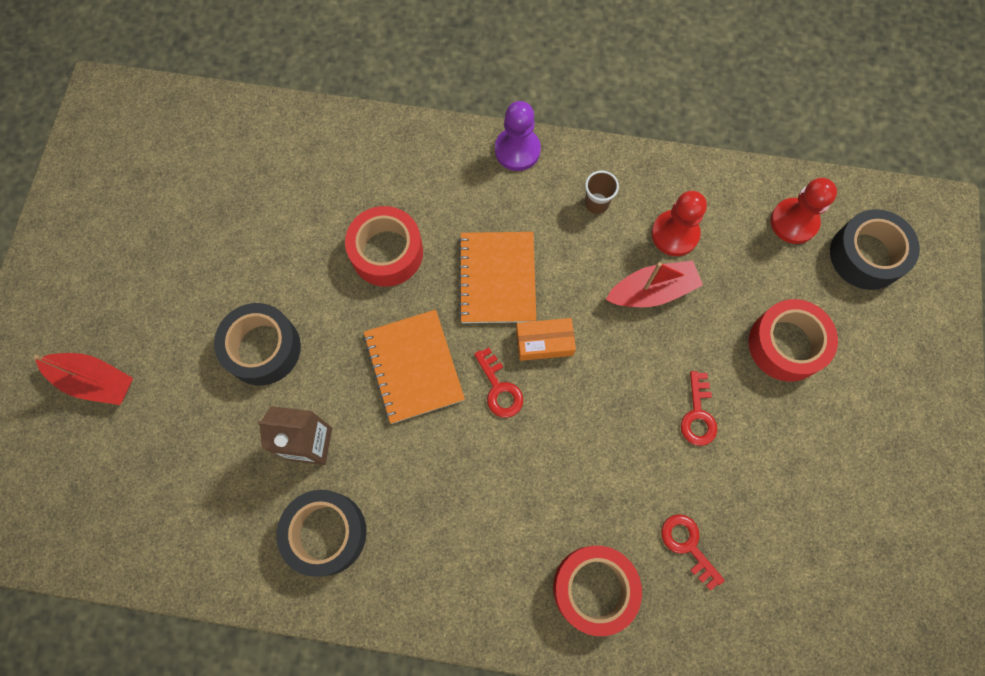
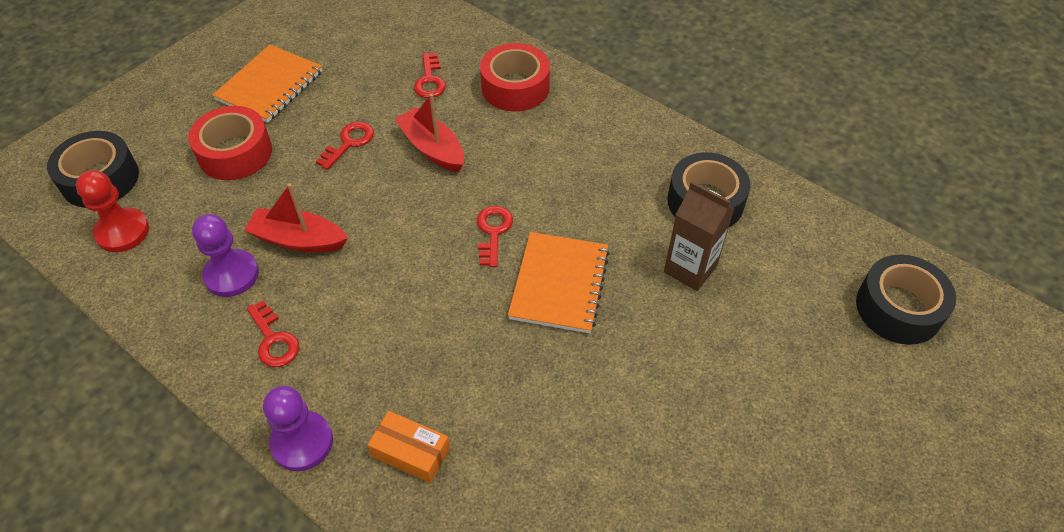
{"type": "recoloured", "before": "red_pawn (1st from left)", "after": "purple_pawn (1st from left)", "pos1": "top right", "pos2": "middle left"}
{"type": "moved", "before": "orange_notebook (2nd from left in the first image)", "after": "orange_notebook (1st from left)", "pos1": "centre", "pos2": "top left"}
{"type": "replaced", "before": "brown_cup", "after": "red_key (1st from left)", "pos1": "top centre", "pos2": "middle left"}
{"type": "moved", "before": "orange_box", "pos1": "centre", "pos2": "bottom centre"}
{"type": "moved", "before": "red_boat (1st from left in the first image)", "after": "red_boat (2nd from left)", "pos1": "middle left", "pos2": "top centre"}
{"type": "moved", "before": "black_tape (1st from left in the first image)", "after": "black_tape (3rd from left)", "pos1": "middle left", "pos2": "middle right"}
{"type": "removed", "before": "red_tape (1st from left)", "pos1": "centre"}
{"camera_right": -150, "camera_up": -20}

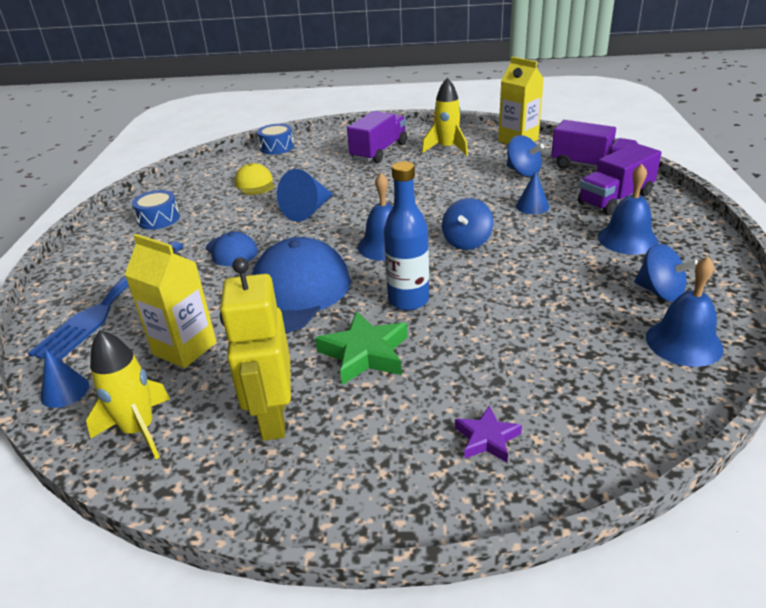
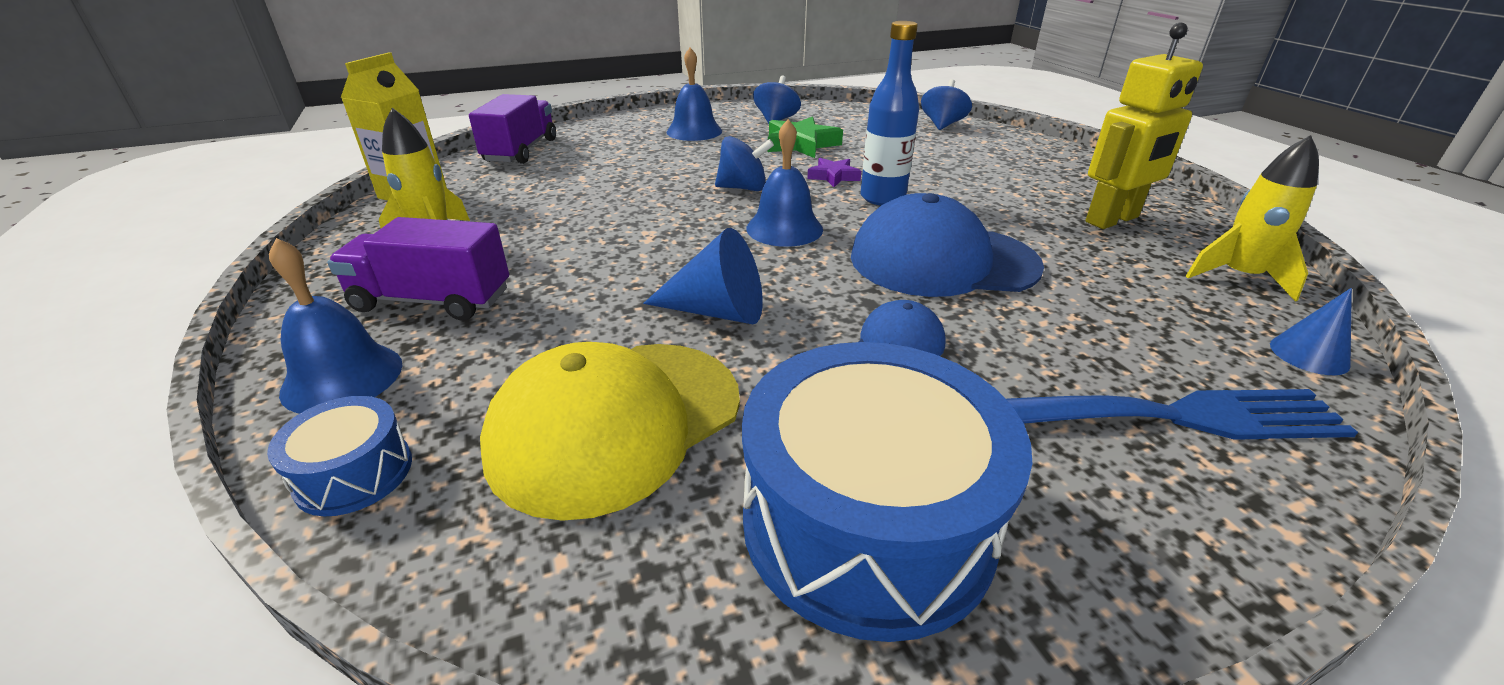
{"type": "moved", "before": "blue_bell (3rd from left in the first image)", "after": "blue_bell (1st from left)", "pos1": "middle right", "pos2": "middle left"}
{"type": "resized", "before": "yellow_cap", "pos1": "top left", "pos2": "centre", "scale": 1.99}
{"type": "resized", "before": "blue_drum (1st from left in the first image)", "pos1": "middle left", "pos2": "bottom centre", "scale": 2.16}
{"type": "moved", "before": "green_star", "pos1": "centre", "pos2": "top centre"}
{"type": "moved", "before": "purple_star", "pos1": "bottom centre", "pos2": "top centre"}
{"type": "moved", "before": "blue_spinning_top (2nd from left in the first image)", "after": "blue_spinning_top (3rd from left)", "pos1": "top right", "pos2": "top centre"}
{"type": "removed", "before": "yellow_carton (1st from left)", "pos1": "middle left"}
{"type": "removed", "before": "blue_cone (3rd from left)", "pos1": "top right"}
{"type": "removed", "before": "purple_truck (3rd from left)", "pos1": "top right"}
{"camera_right": -115, "camera_up": 0}

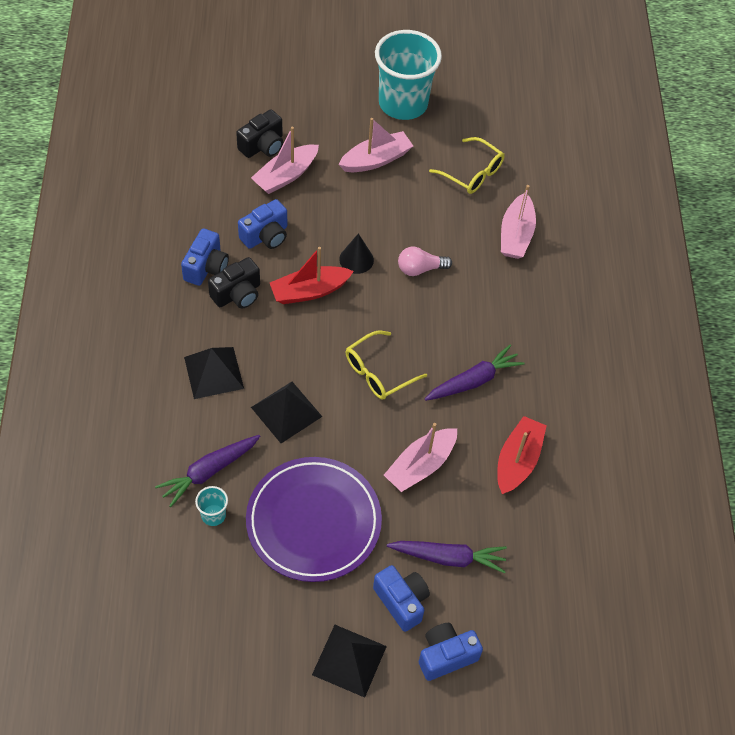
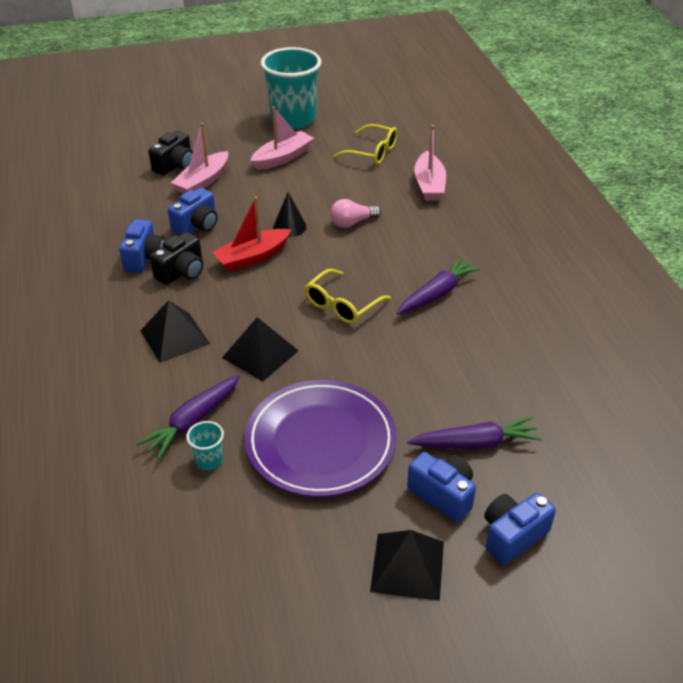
{"type": "removed", "before": "pink_boat (3rd from left)", "pos1": "centre"}
{"type": "removed", "before": "red_boat (2nd from left)", "pos1": "middle right"}
{"camera_right": -10, "camera_up": -15}

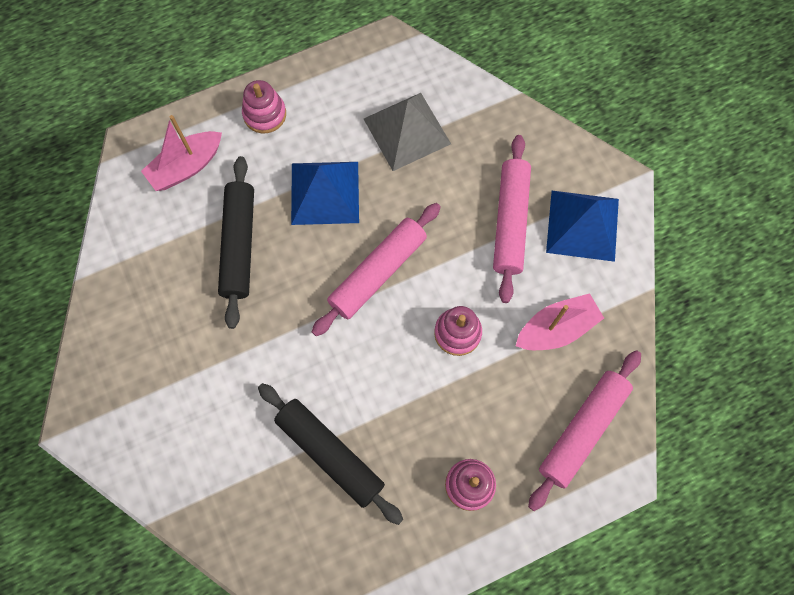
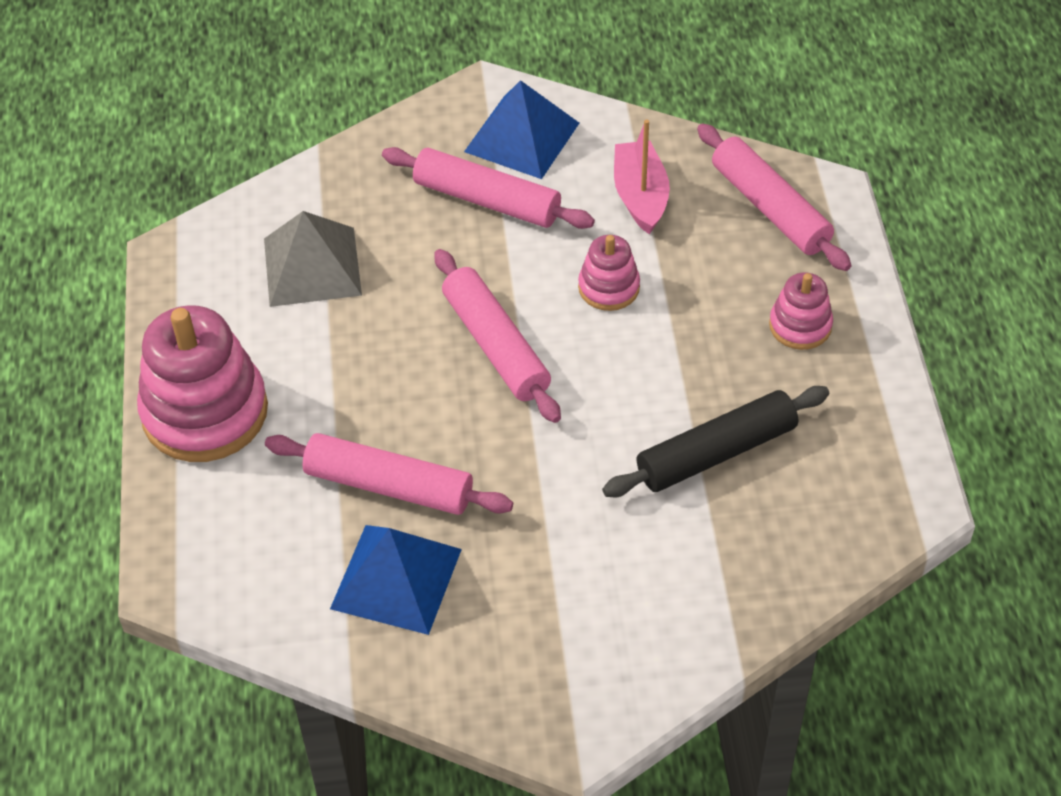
{"type": "resized", "before": "pink_stacking_toy (1st from left)", "pos1": "top left", "pos2": "middle left", "scale": 1.96}
{"type": "recoloured", "before": "black_rolling_pin (1st from left)", "after": "pink_rolling_pin (1st from left)", "pos1": "middle left", "pos2": "centre"}
{"type": "moved", "before": "blue_pyramid (1st from left)", "pos1": "top centre", "pos2": "bottom centre"}
{"type": "removed", "before": "pink_boat (1st from left)", "pos1": "top left"}
{"camera_right": -70, "camera_up": -20}

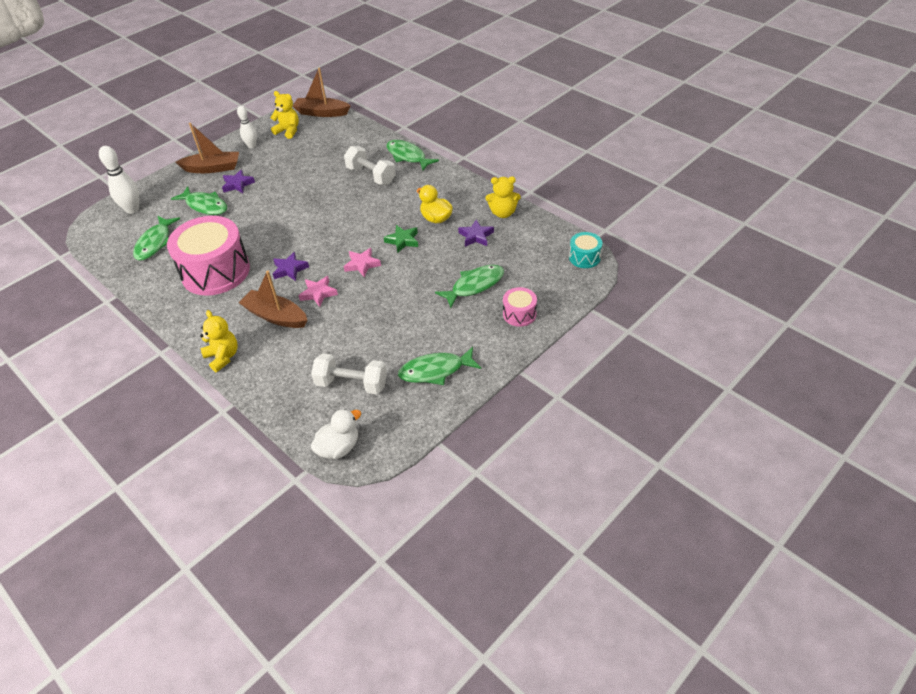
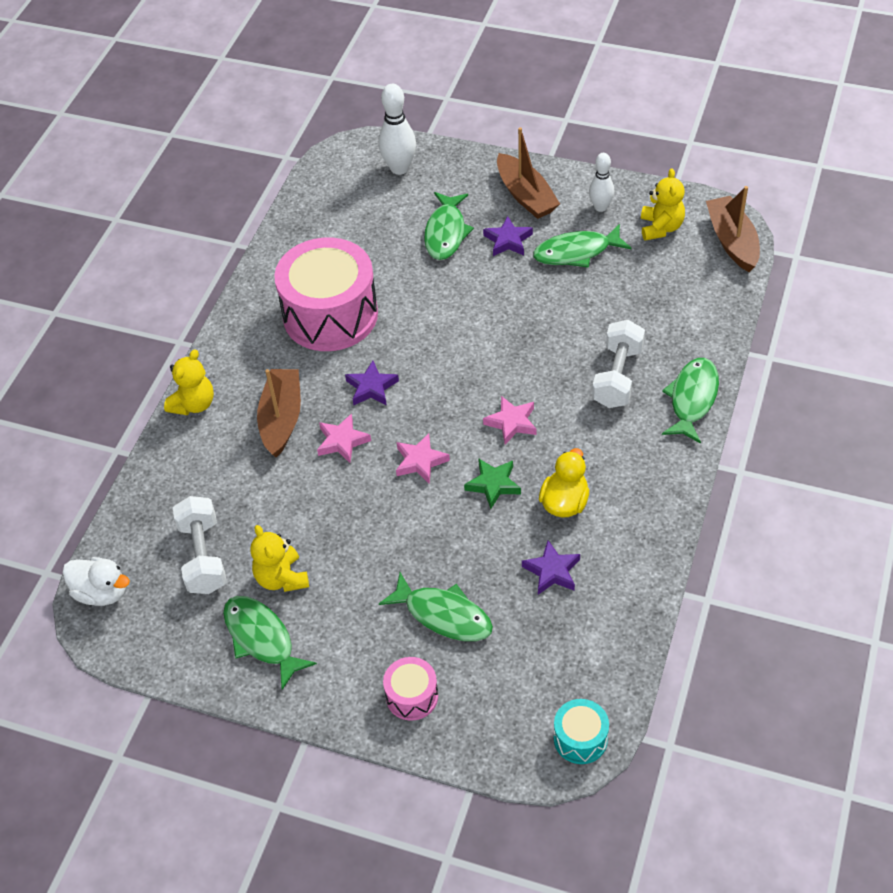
{"type": "moved", "before": "yellow_teddy_bear (3rd from left in the first image)", "after": "yellow_teddy_bear (2nd from left)", "pos1": "top centre", "pos2": "middle left"}
{"type": "added", "after": "pink_star (3rd from left)", "pos2": "centre"}
{"type": "moved", "before": "green_fish (1st from left in the first image)", "after": "green_fish (4th from left)", "pos1": "middle left", "pos2": "top centre"}
{"camera_right": 65, "camera_up": 5}

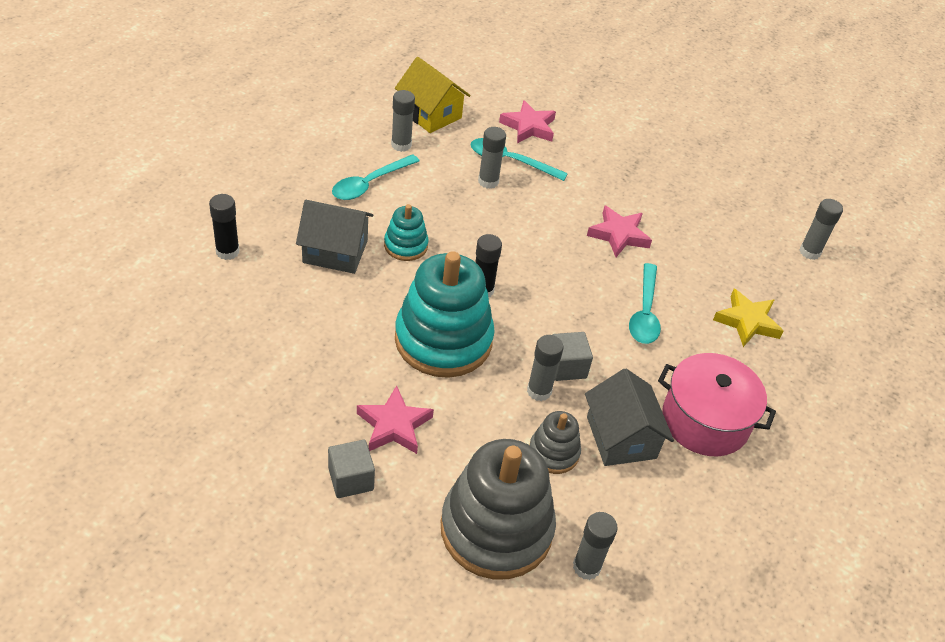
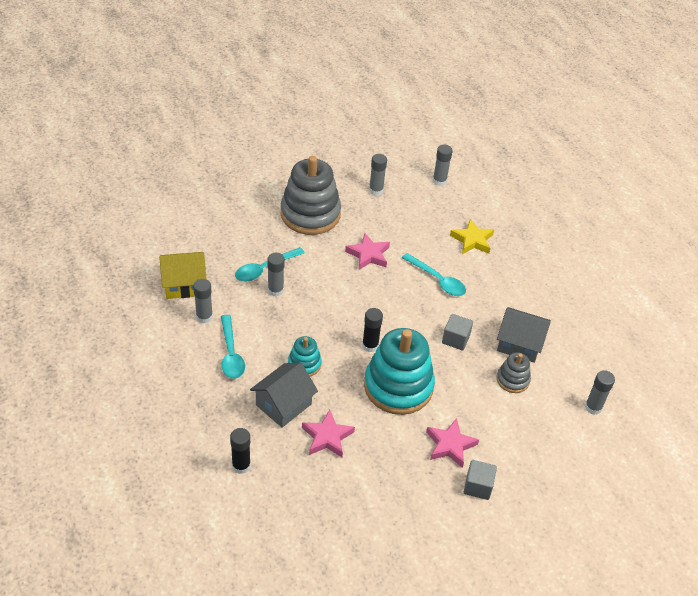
{"type": "moved", "before": "grey_stacking_toy (1st from left)", "pos1": "bottom centre", "pos2": "top centre"}
{"type": "moved", "before": "pink_star (2nd from left in the first image)", "after": "pink_star (1st from left)", "pos1": "top centre", "pos2": "bottom centre"}
{"type": "moved", "before": "grey_glue_stick (3rd from left)", "pos1": "centre", "pos2": "top centre"}
{"type": "removed", "before": "pink_pot", "pos1": "middle right"}
{"camera_right": -55, "camera_up": 0}

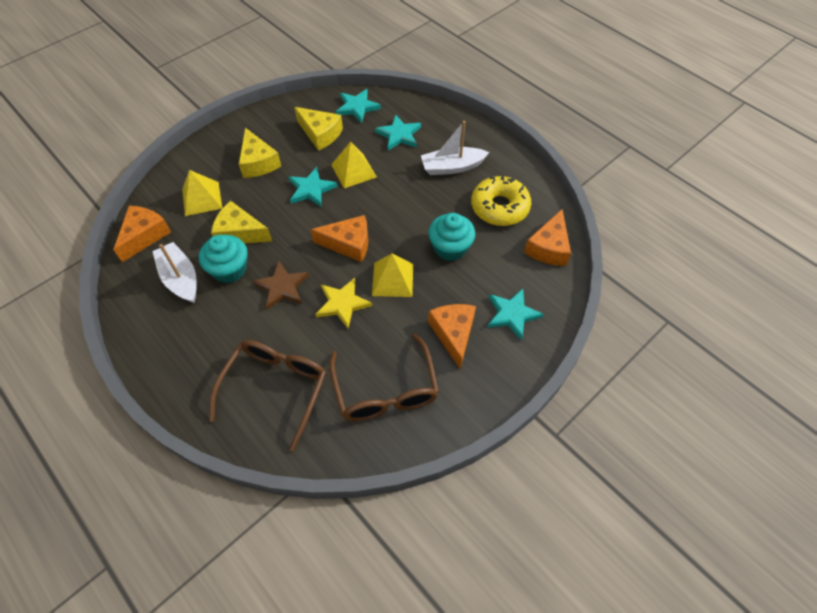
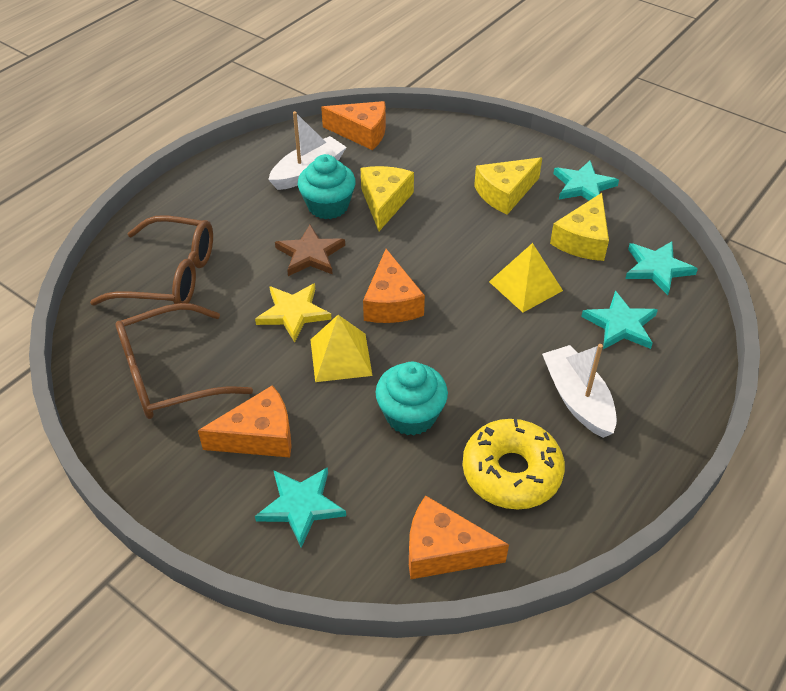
{"type": "moved", "before": "turquoise_star (1st from left in the first image)", "after": "turquoise_star (2nd from left)", "pos1": "top centre", "pos2": "top right"}
{"type": "removed", "before": "yellow_pyramid (1st from left)", "pos1": "top left"}
{"camera_right": 80, "camera_up": -10}

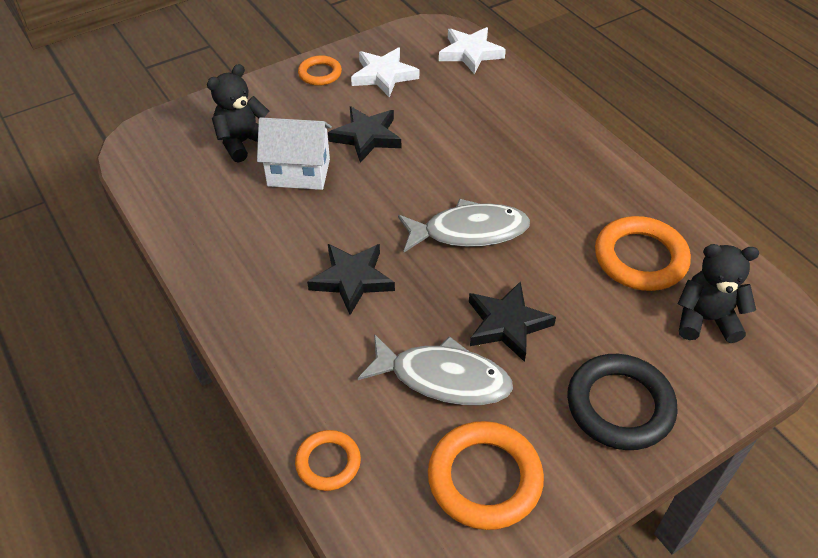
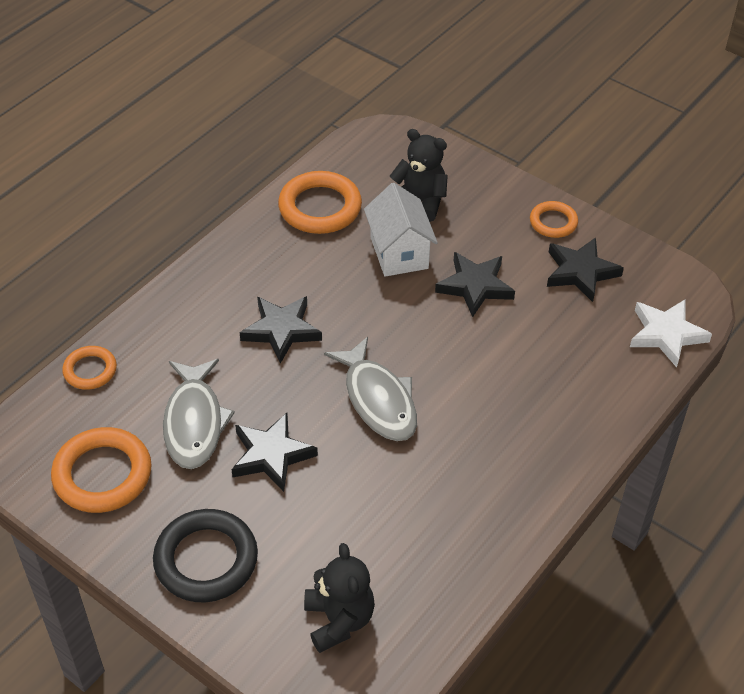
{"type": "moved", "before": "orange_ring (4th from left in the first image)", "after": "orange_ring (3rd from left)", "pos1": "middle right", "pos2": "top centre"}
{"type": "recoloured", "before": "white_star (1st from left)", "after": "black_star (4th from left)", "pos1": "top centre", "pos2": "middle right"}
{"camera_right": 70, "camera_up": 0}

